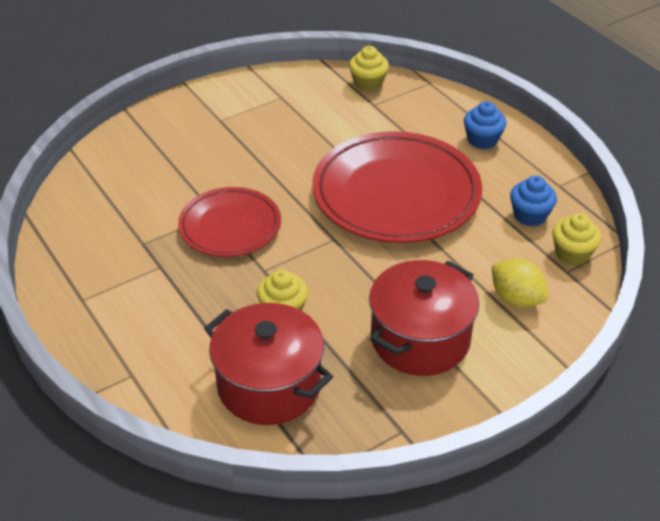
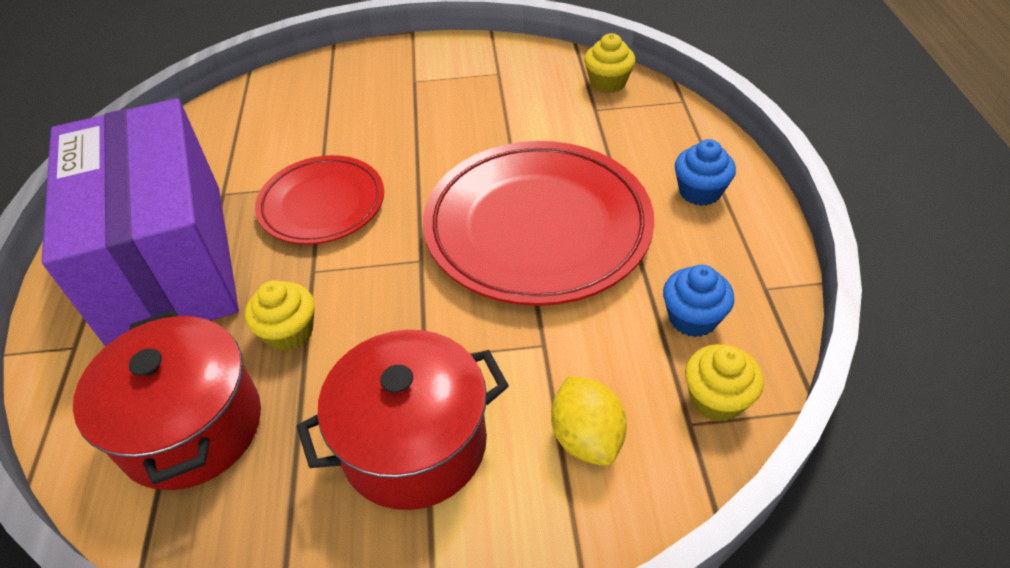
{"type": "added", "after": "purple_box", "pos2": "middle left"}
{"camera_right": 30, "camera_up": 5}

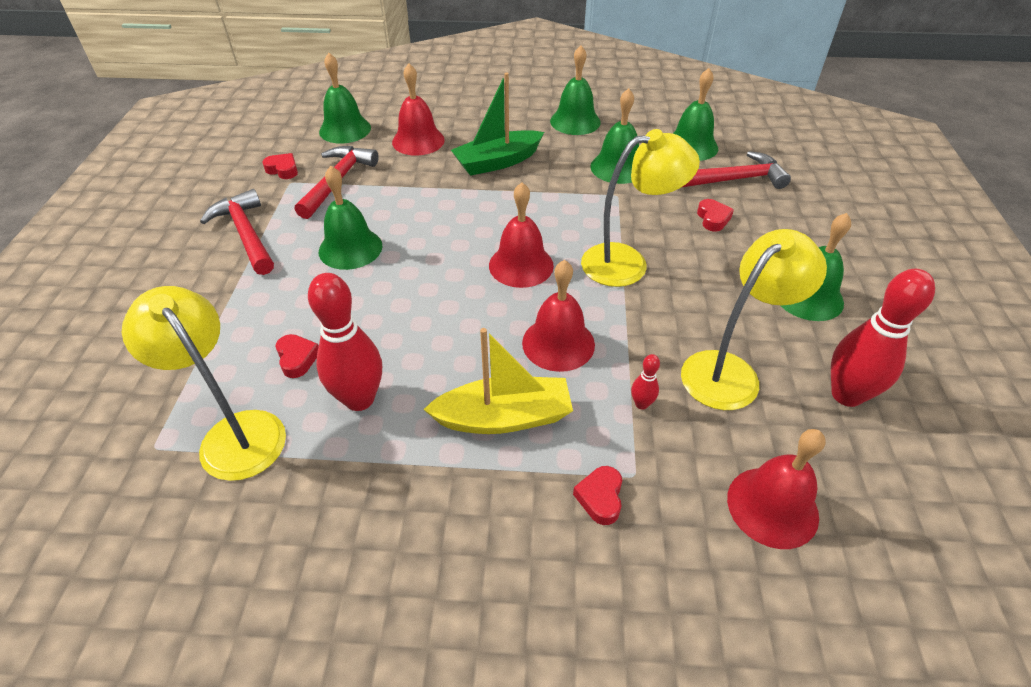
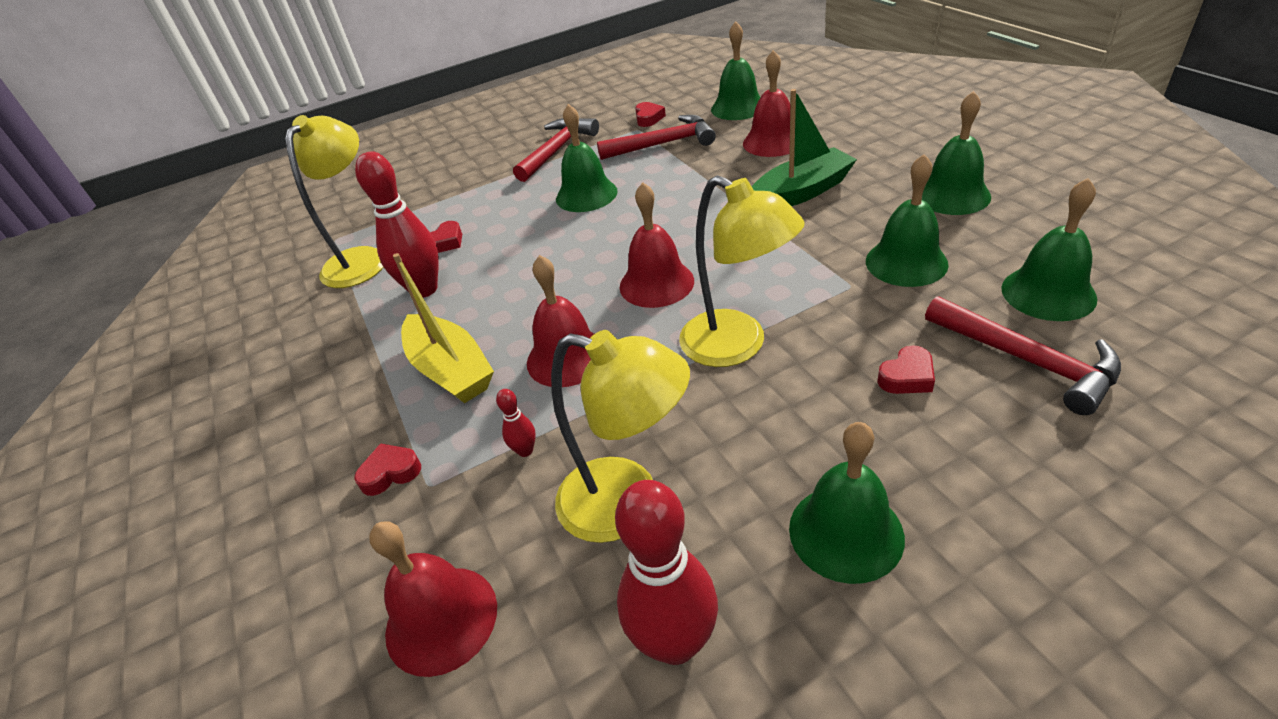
{"type": "turned", "before": "green_boat", "pos1": "top centre", "pos2": "top centre", "turn": 120}
{"camera_right": 65, "camera_up": -5}

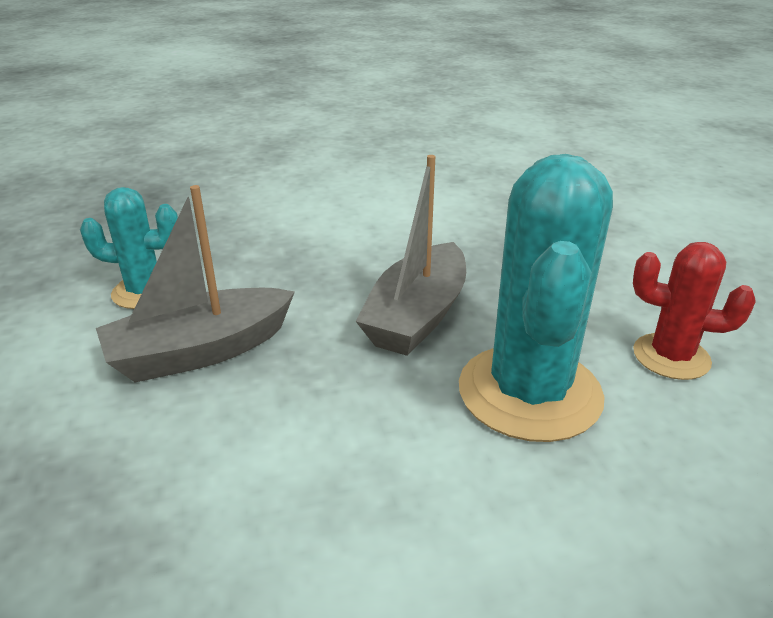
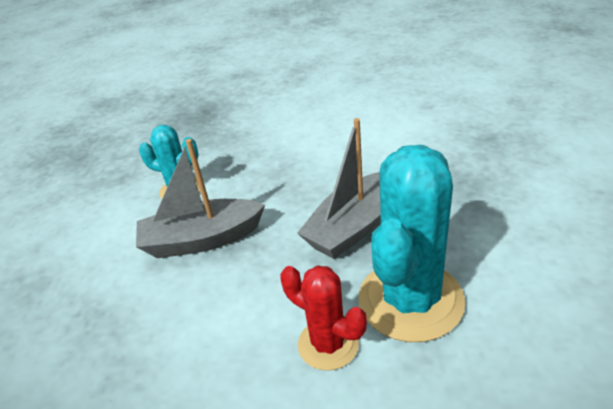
{"type": "moved", "before": "red_cactus", "pos1": "middle right", "pos2": "bottom centre"}
{"camera_right": 20, "camera_up": 5}

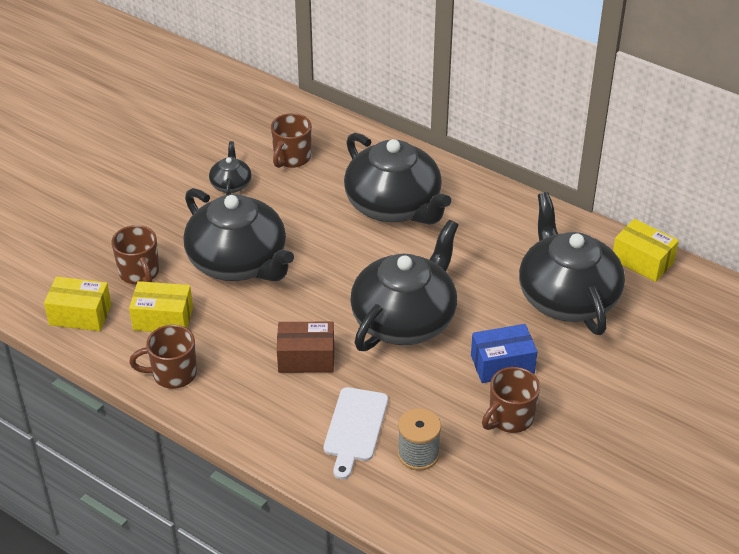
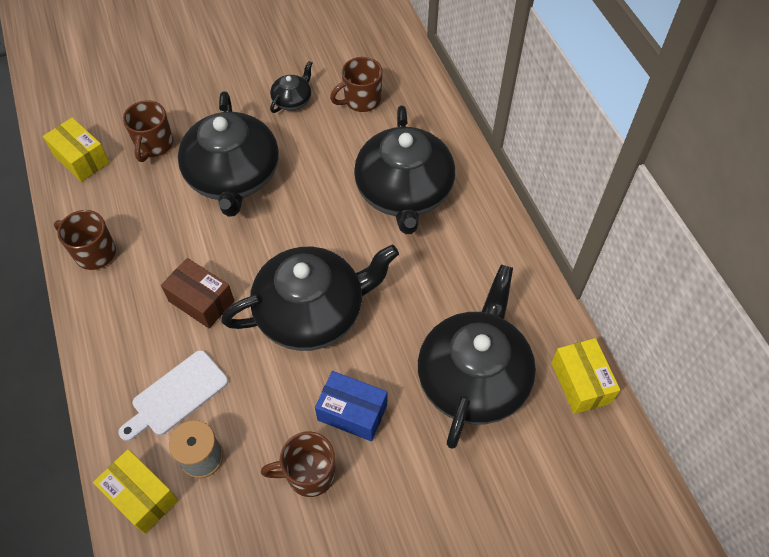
{"type": "moved", "before": "yellow_box (2nd from left)", "pos1": "middle left", "pos2": "bottom left"}
{"camera_right": 35, "camera_up": 15}

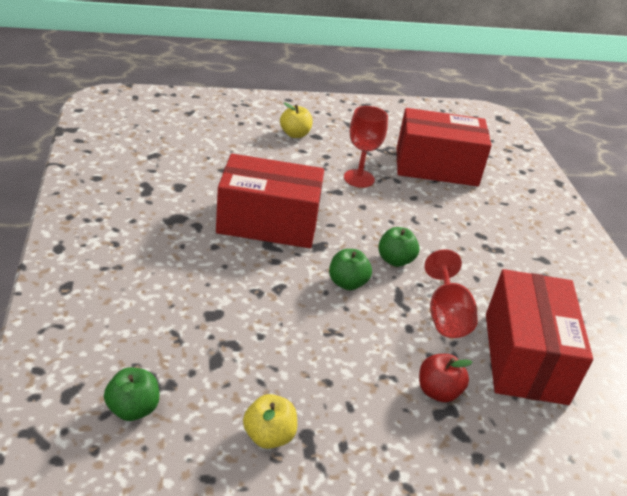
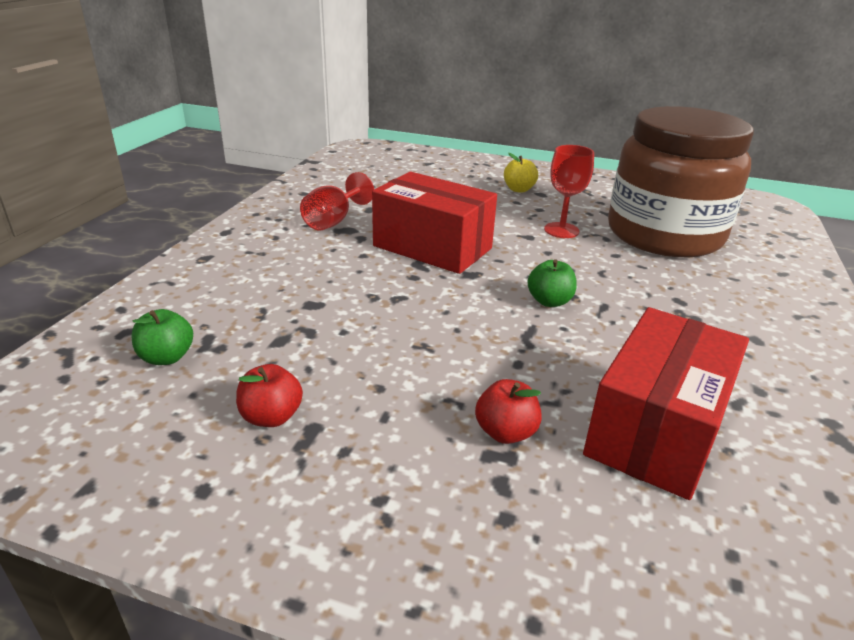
{"type": "recoloured", "before": "yellow_apple (1st from left)", "after": "red_apple (1st from left)", "pos1": "bottom centre", "pos2": "middle left"}
{"type": "moved", "before": "red_goblet (2nd from left in the first image)", "after": "red_goblet (1st from left)", "pos1": "middle right", "pos2": "top centre"}
{"type": "replaced", "before": "red_box (2nd from left)", "after": "brown_jar", "pos1": "top right", "pos2": "top right"}
{"type": "removed", "before": "green_apple (2nd from left)", "pos1": "centre"}
{"camera_right": 30, "camera_up": -5}

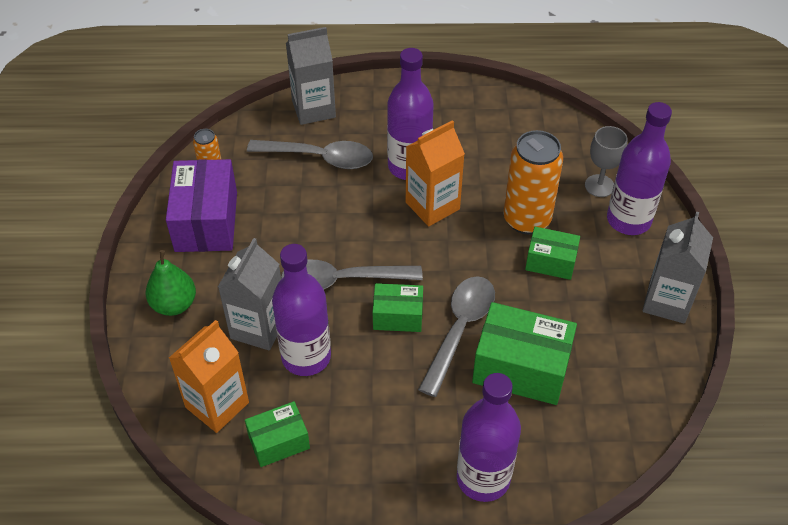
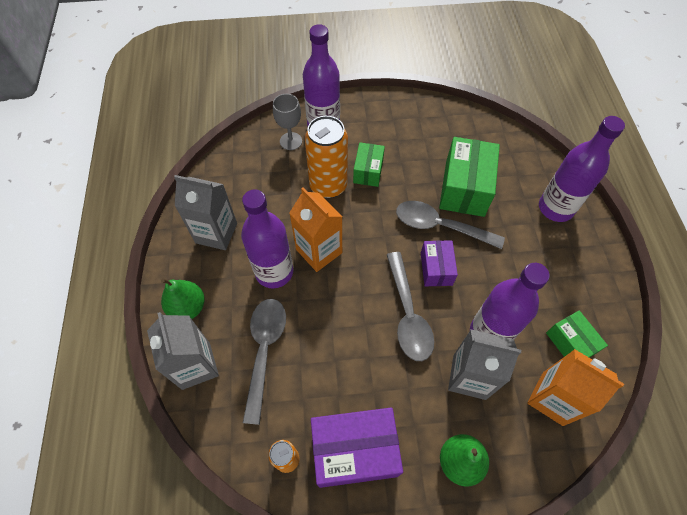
{"type": "added", "after": "green_pear (1st from left)", "pos2": "middle left"}
{"type": "moved", "before": "grey_carton (3rd from left in the first image)", "after": "grey_carton (2nd from left)", "pos1": "middle right", "pos2": "middle left"}
{"type": "recoloured", "before": "green_box (2nd from left)", "after": "purple_box (2nd from left)", "pos1": "centre", "pos2": "centre"}
{"camera_right": -95, "camera_up": 10}

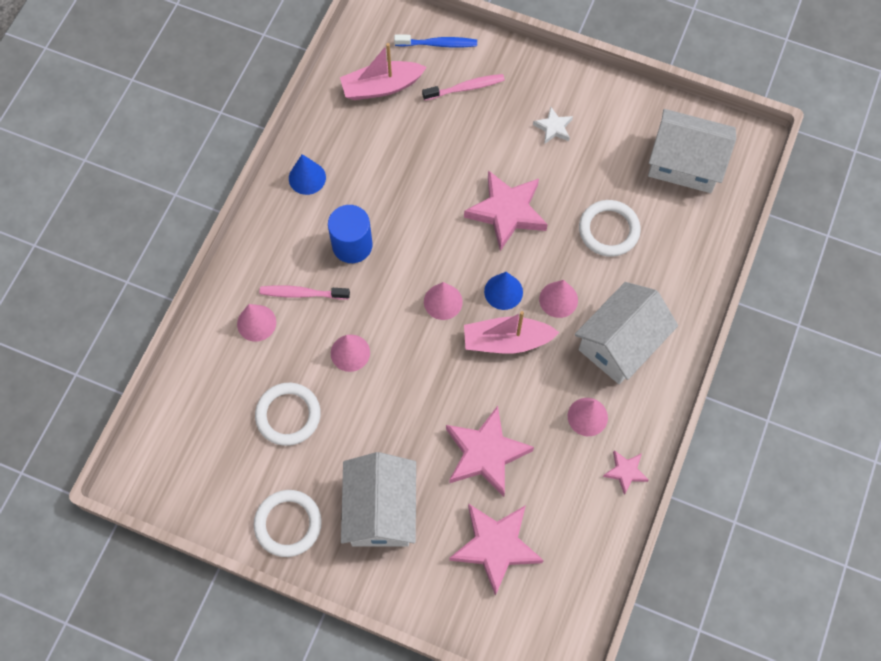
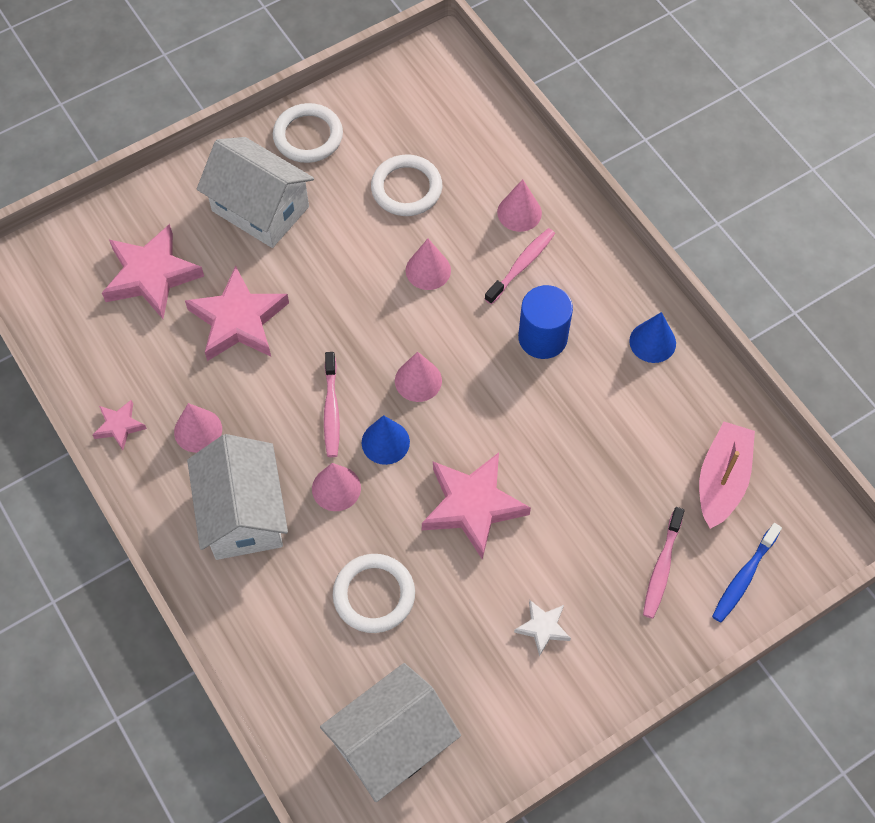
{"type": "replaced", "before": "pink_boat (2nd from left)", "after": "pink_toothbrush (1st from left)", "pos1": "centre", "pos2": "centre"}
{"camera_right": 125, "camera_up": -5}

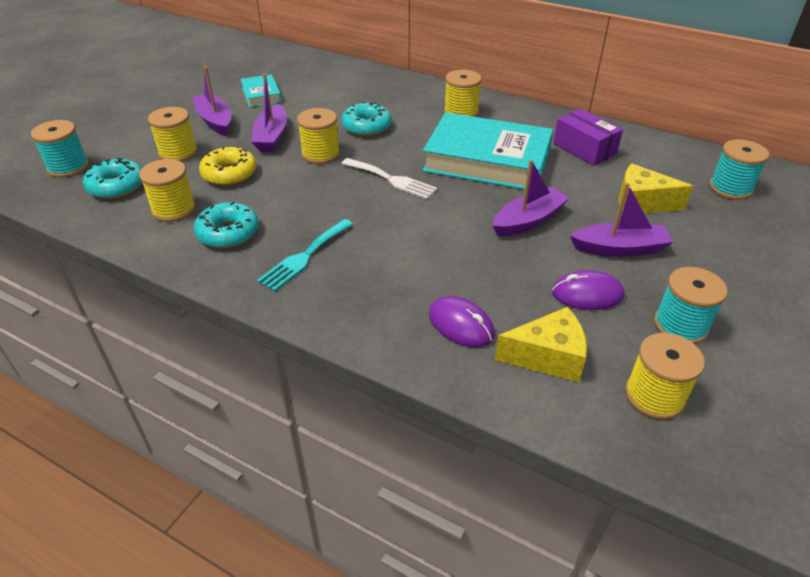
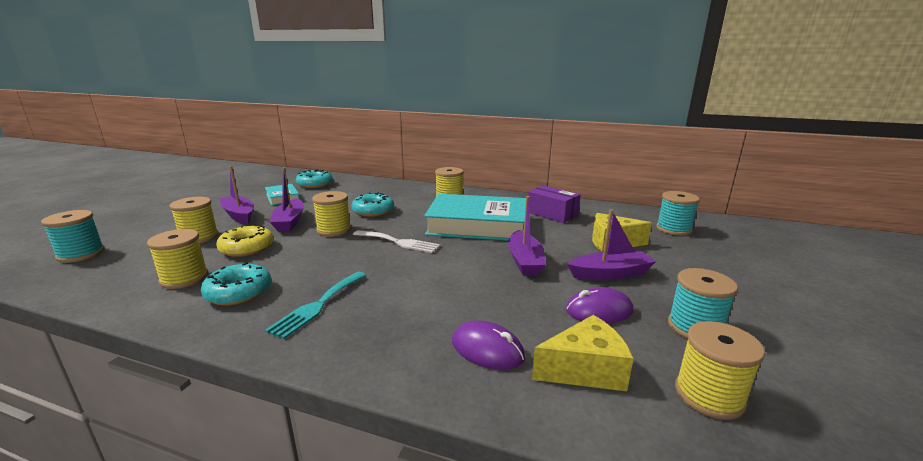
{"type": "moved", "before": "turquoise_donut (1st from left in the first image)", "after": "turquoise_donut (2nd from left)", "pos1": "top left", "pos2": "centre"}
{"type": "turned", "before": "purple_boat (3rd from left)", "pos1": "centre", "pos2": "centre", "turn": 135}
{"camera_right": -10, "camera_up": -20}

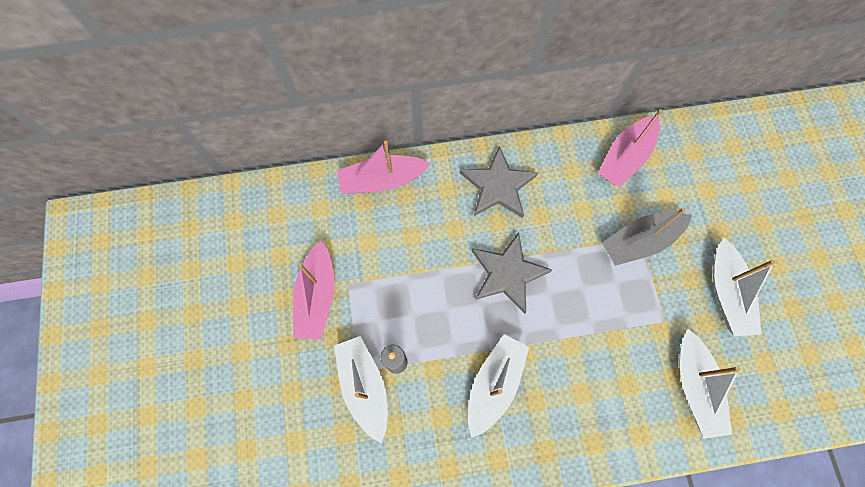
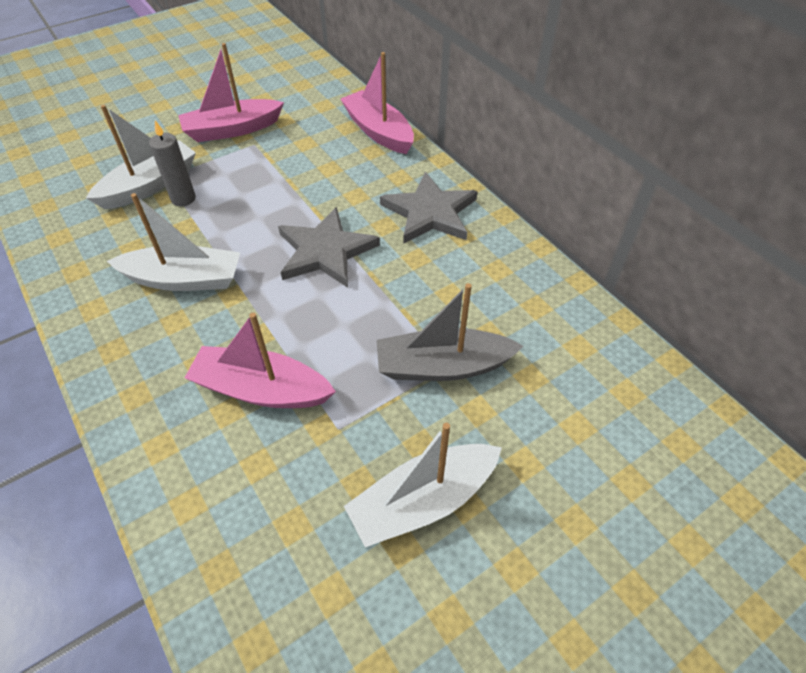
{"type": "moved", "before": "pink_boat (3rd from left in the first image)", "after": "pink_boat (2nd from left)", "pos1": "top right", "pos2": "middle left"}
{"type": "turned", "before": "grey_boat", "pos1": "middle right", "pos2": "centre", "turn": -45}
{"type": "removed", "before": "white_boat (3rd from left)", "pos1": "bottom right"}
{"camera_right": 65, "camera_up": -20}

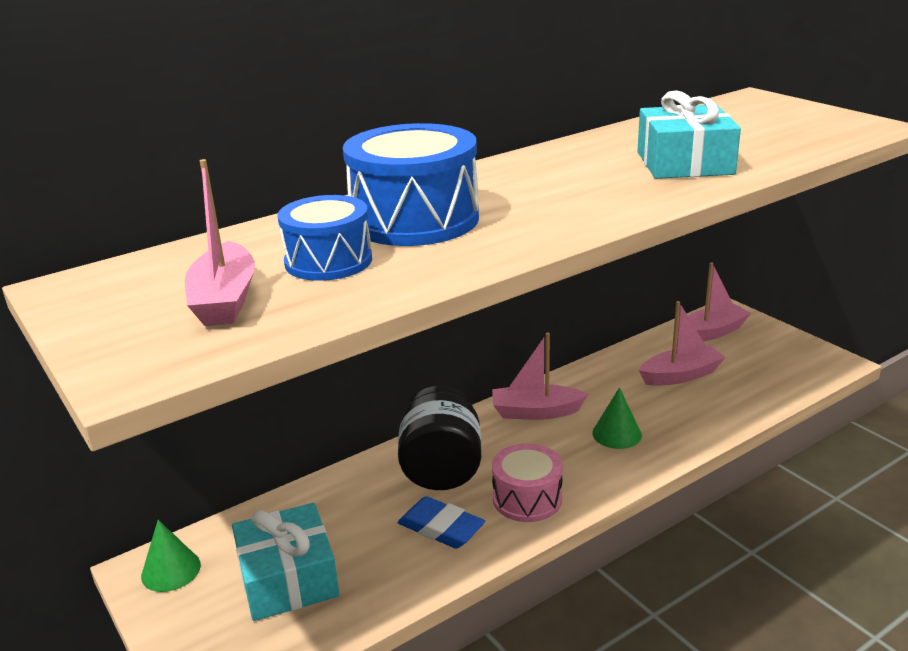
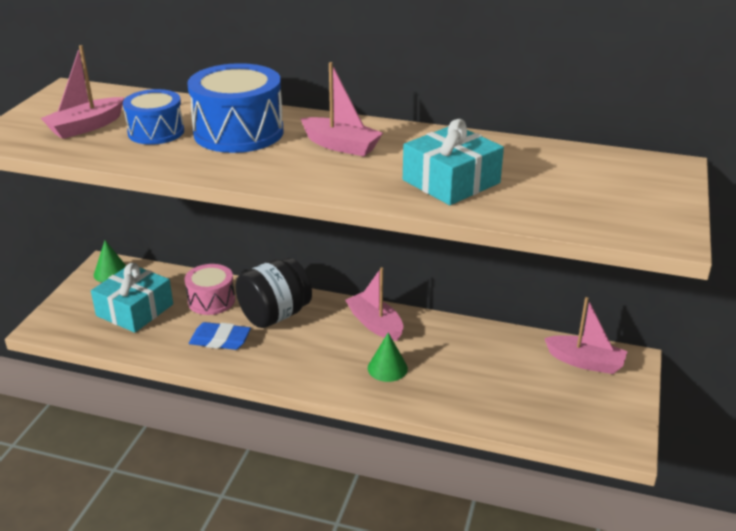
{"type": "moved", "before": "pink_drum", "pos1": "bottom centre", "pos2": "middle left"}
{"type": "turned", "before": "blue_eraser", "pos1": "bottom centre", "pos2": "middle left", "turn": -75}
{"type": "moved", "before": "pink_boat (3rd from left in the first image)", "after": "pink_boat (2nd from left)", "pos1": "middle right", "pos2": "top centre"}
{"camera_right": 50, "camera_up": 5}

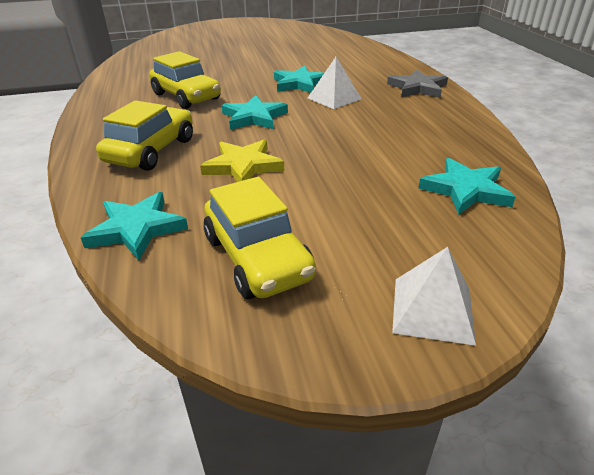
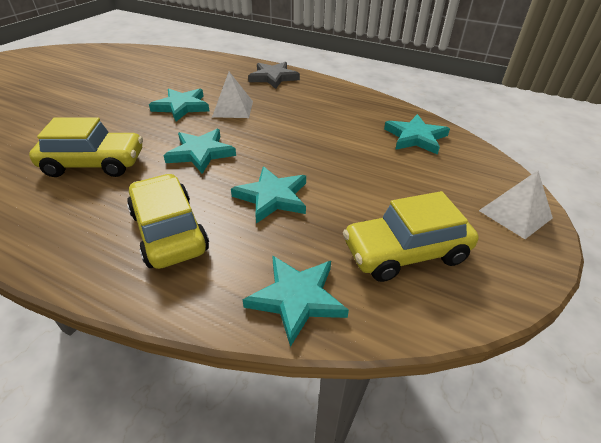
{"type": "recoloured", "before": "yellow_star", "after": "turquoise_star (3rd from left)", "pos1": "centre", "pos2": "centre"}
{"type": "turned", "before": "yellow_car (3rd from left)", "pos1": "centre", "pos2": "middle right", "turn": 150}
{"camera_right": -50, "camera_up": 5}

